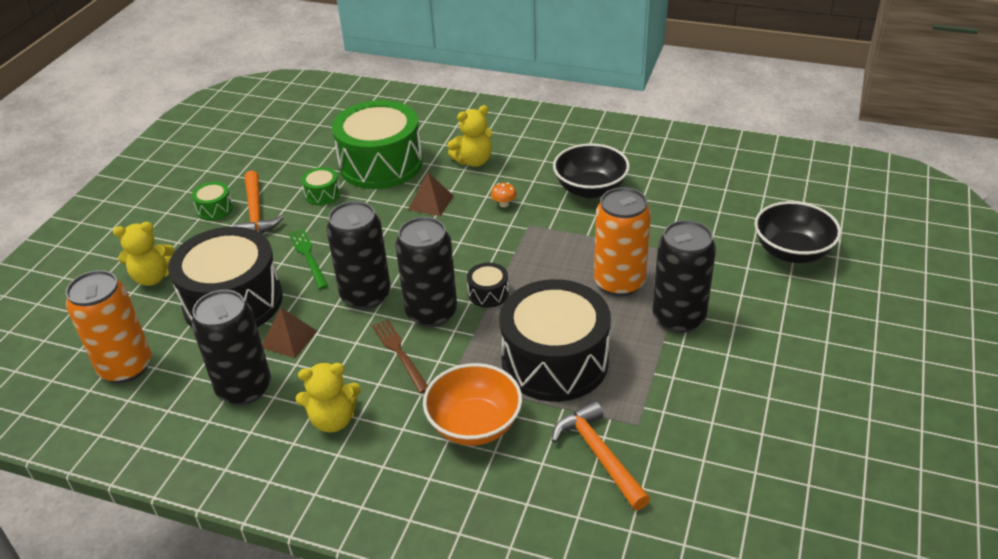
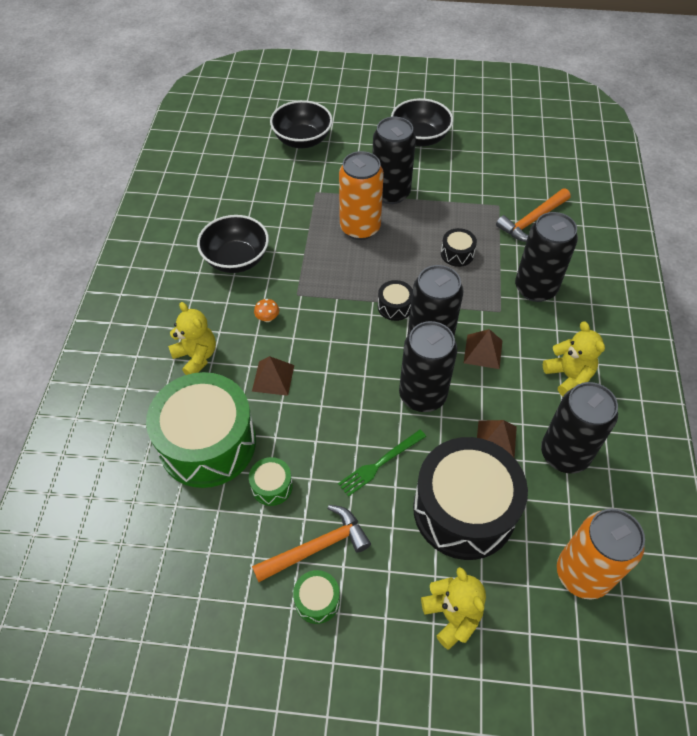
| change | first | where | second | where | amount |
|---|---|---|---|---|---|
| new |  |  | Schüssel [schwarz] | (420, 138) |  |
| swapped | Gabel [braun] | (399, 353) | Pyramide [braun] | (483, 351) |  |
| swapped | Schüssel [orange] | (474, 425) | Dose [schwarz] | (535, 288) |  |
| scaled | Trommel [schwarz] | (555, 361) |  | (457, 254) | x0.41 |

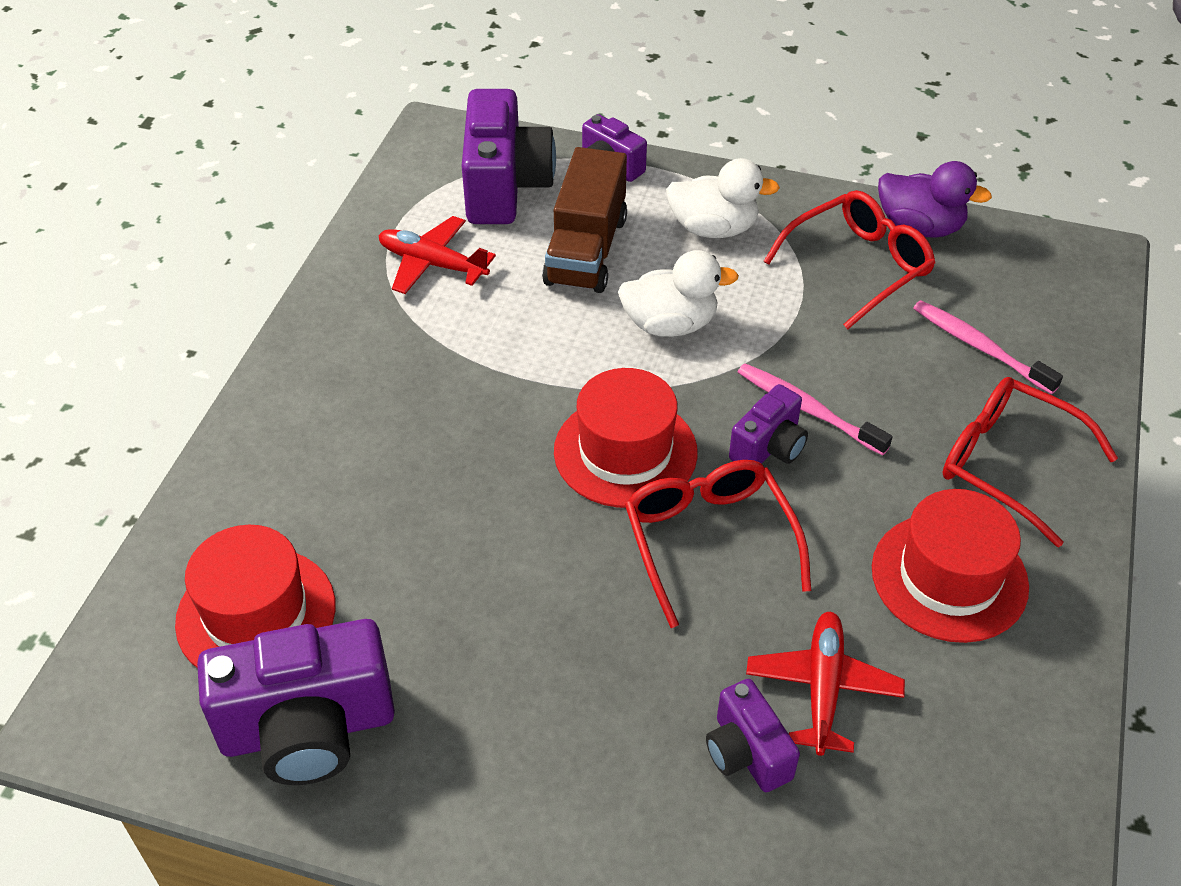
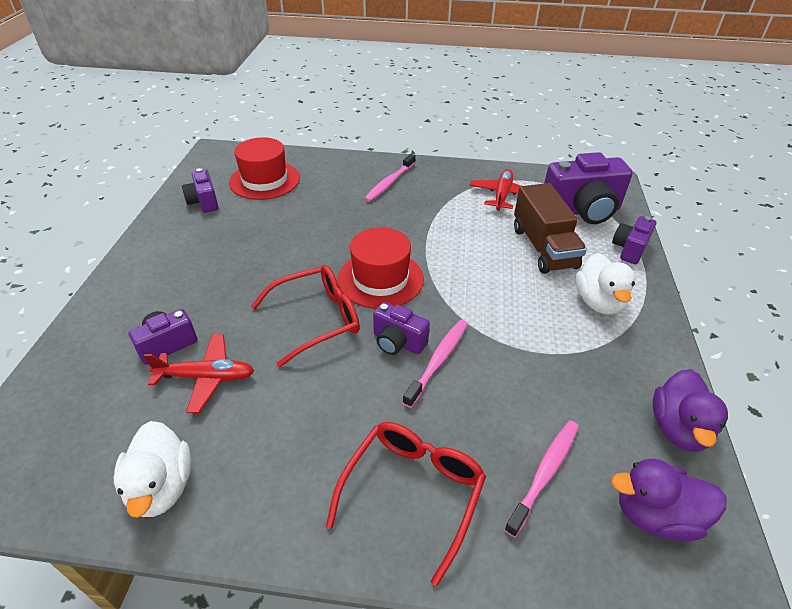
| change | first | where | second | where | amount |
|---|---|---|---|---|---|
| gone | Brille [rot] | (858, 266) |  |  |  |
| gone | Hut [rot] | (949, 577) |  |  |  |
| new |  |  | Zahnbürste [rosa] | (389, 183) |  |
| new |  |  | Ente [lila] | (655, 515) |  |
| shifted | Ente [weiß] | (670, 324) |  | (161, 486) |  |
| rotated | Lastwagen [braun] | (586, 250) |  | (543, 247) | 105 degrees counterclockwise |
| scaled | Kamera [lila] | (308, 729) |  | (204, 202) | x0.54 |

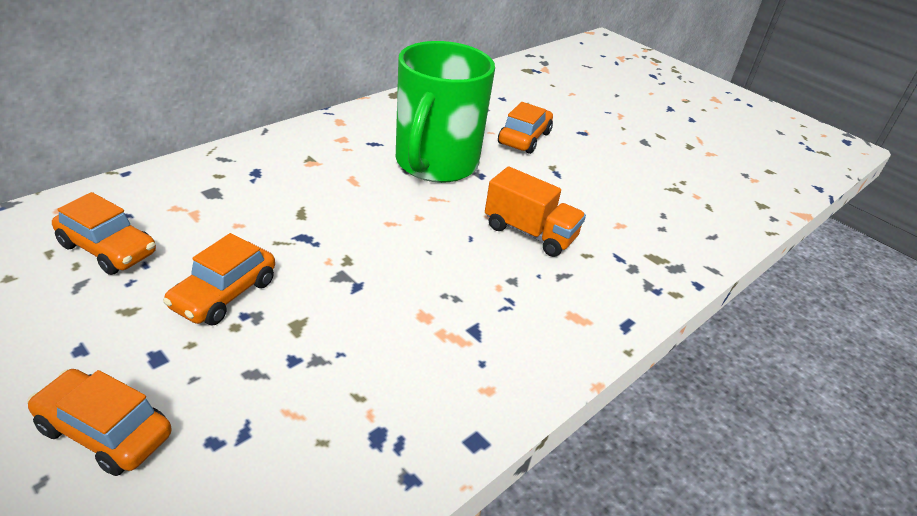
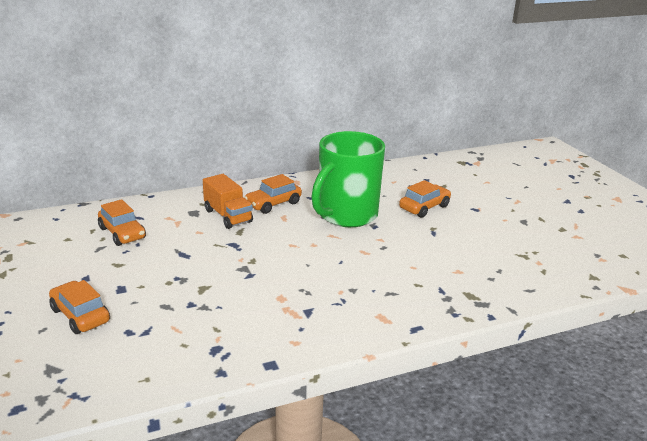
| change | first | where | second | where | amount |
|---|---|---|---|---|---|
| shifted | Auto [orange] | (224, 294) |  | (273, 204) |  |
| shifted | Lastwagen [orange] | (530, 233) |  | (228, 216) |  |

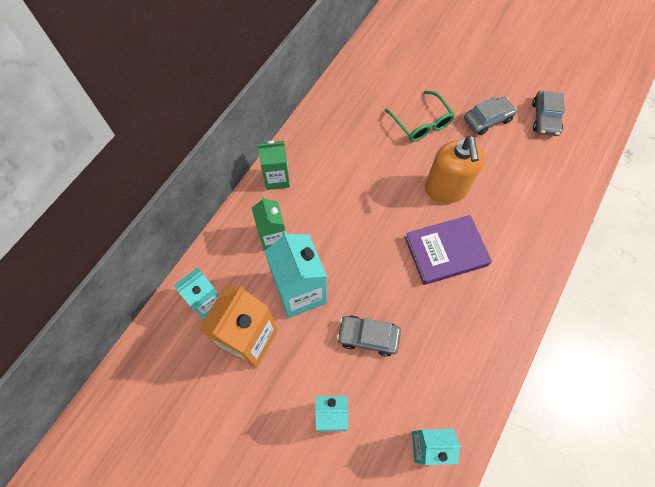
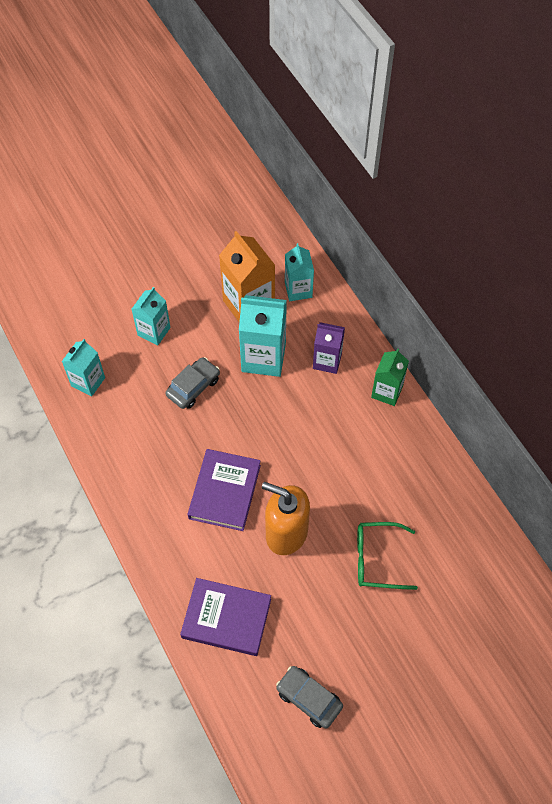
| change | first | where | second | where | amount |
|---|---|---|---|---|---|
| gone | Auto [grau] | (487, 120) |  |  |  |
| new |  |  | Buch [lila] | (226, 618) |  |
| repainted | Getränkekarton [grün] | (273, 237) | Getränkekarton [lila] | (327, 361) |  |

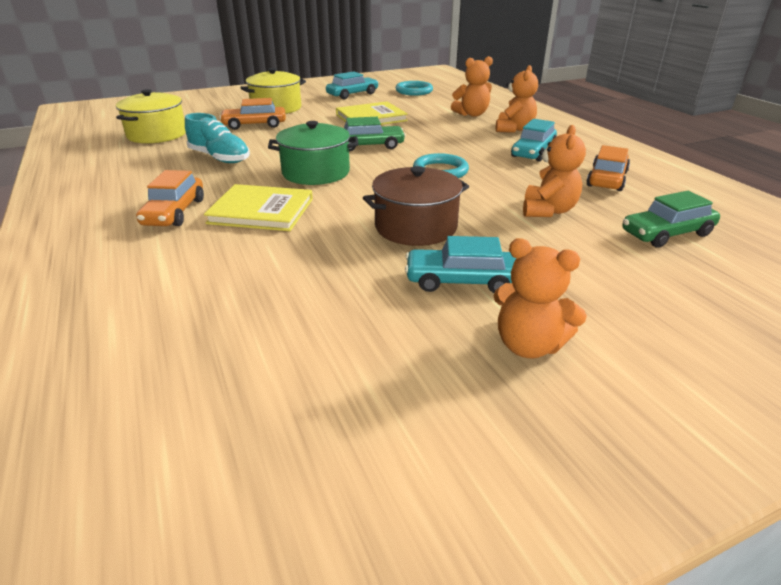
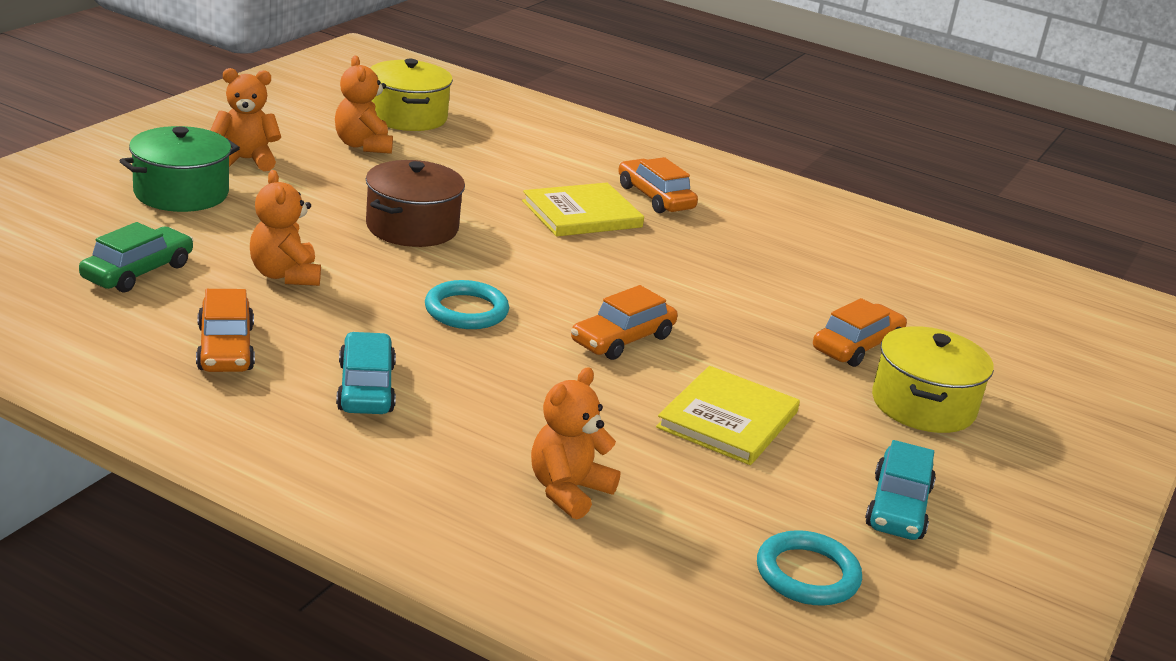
| change | first | where | second | where | amount |
|---|---|---|---|---|---|
| gone | Schuh [türkis] | (220, 158) |  |  |  |
| gone | Auto [türkis] | (461, 281) |  |  |  |
| shifted | Kochtopf [gelb] | (157, 134) |  | (407, 117) |  |
| shifted | Kochtopf [grün] | (316, 172) |  | (181, 193) |  |
| shifted | Teddybär [orange] | (514, 129) |  | (363, 145) |  |
| repainted | Auto [grün] | (369, 146) | Auto [orange] | (622, 339) |  |

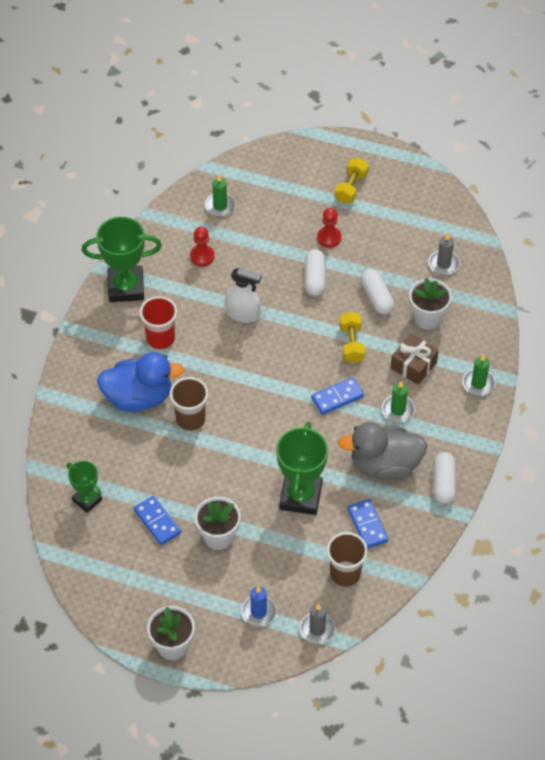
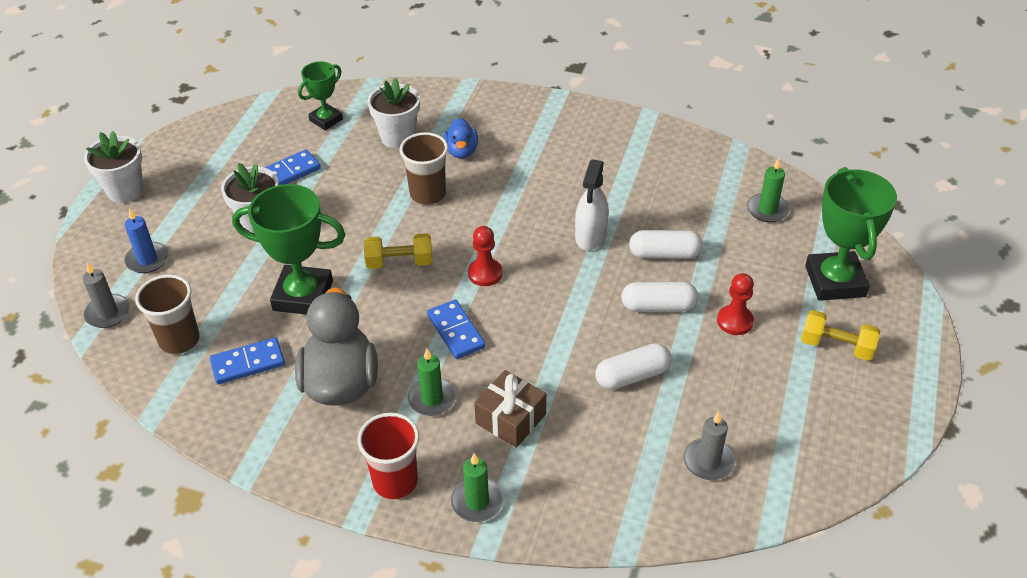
| change | first | where | second | where | amount |
|---|---|---|---|---|---|
| shifted | Pokal [grün] | (126, 287) |  | (835, 281) |  |
| shifted | Becher [rot] | (160, 338) |  | (395, 481) |  |
| shifted | Bauer [rot] | (202, 256) |  | (485, 273) |  |
| shifted | Hantel [gelb] | (351, 344) |  | (399, 262) |  |
| shifted | Blumentopf [weiß] | (427, 318) |  | (397, 137) |  |
| shifted | Kapsel [weiß] | (443, 483) |  | (664, 254) |  |
| scaled | Ente [blau] | (138, 397) |  | (461, 151) | x0.52 |

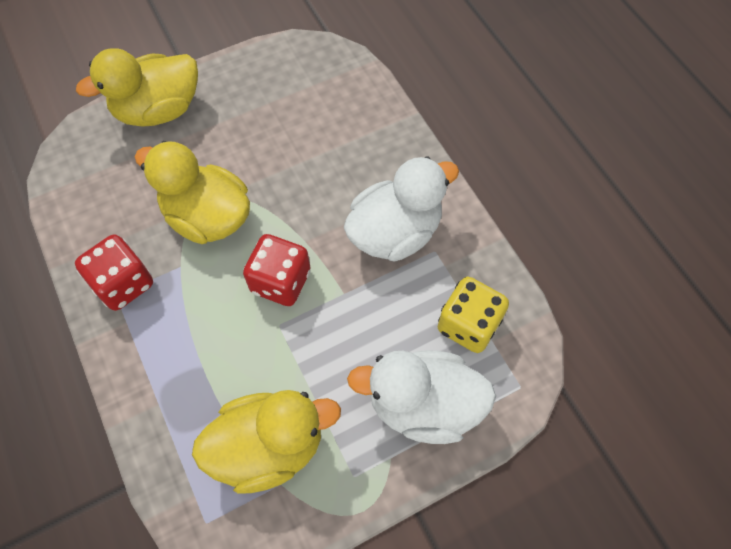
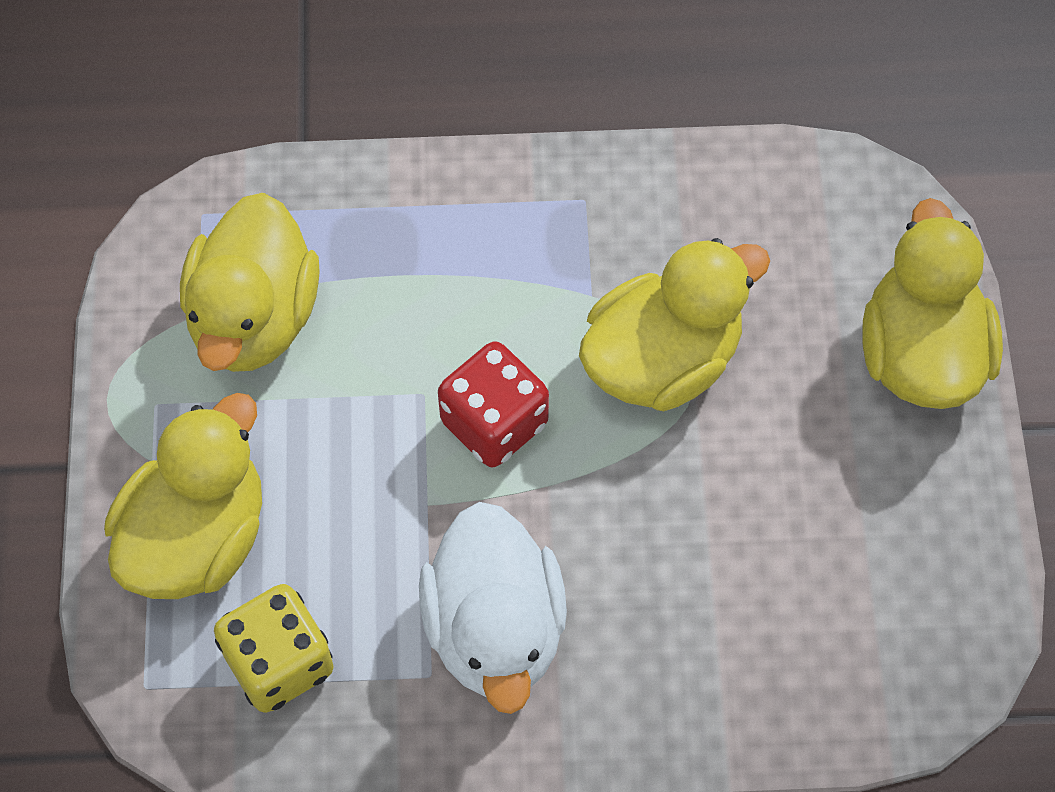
| change | first | where | second | where | amount |
|---|---|---|---|---|---|
| gone | Spielwürfel [rot] | (124, 284) |  |  |  |
| repainted | Ente [weiß] | (423, 405) | Ente [gelb] | (197, 537) |  |

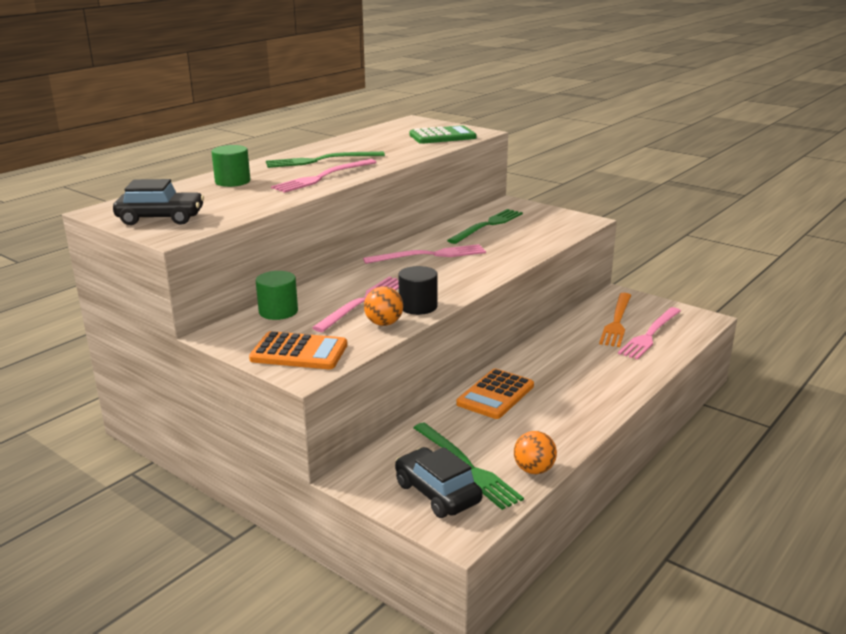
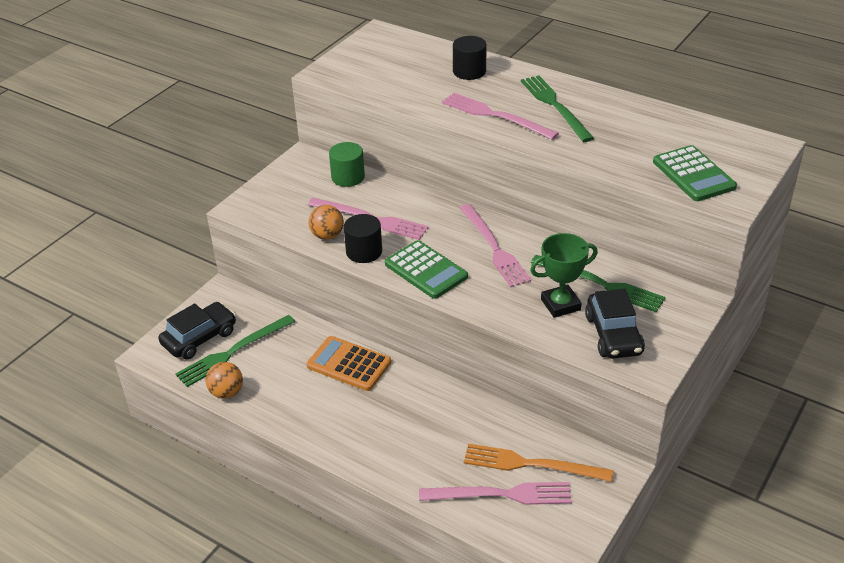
| change | first | where | second | where | amount |
|---|---|---|---|---|---|
| gone | Taschenrechner [orange] | (299, 352) |  |  |  |
| new |  |  | Taschenrechner [grün] | (426, 270) |  |
| new |  |  | Pokal [grün] | (560, 305) |  |
| shifted | Auto [schwarz] | (161, 218) |  | (613, 335) |  |
| repainted | Vollzylinder [grün] | (232, 181) | Vollzylinder [schwarz] | (469, 71) |  |
| rotated | Gabel [rosa] | (650, 334) |  | (501, 494) | 150 degrees clockwise |

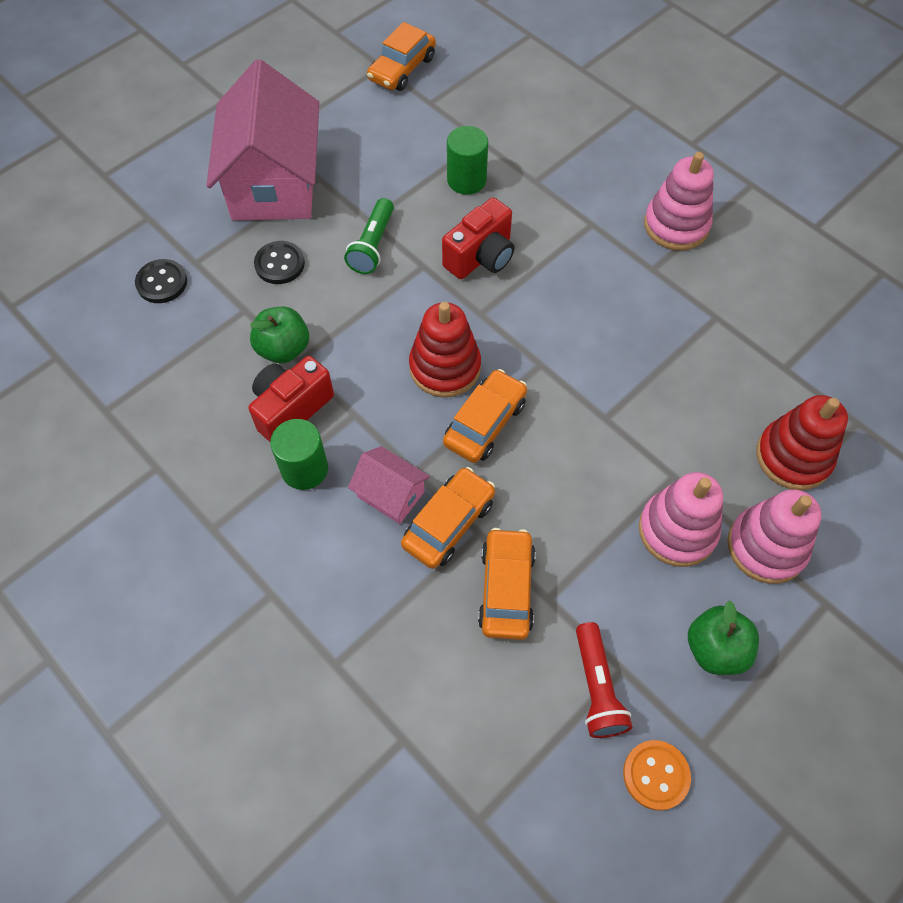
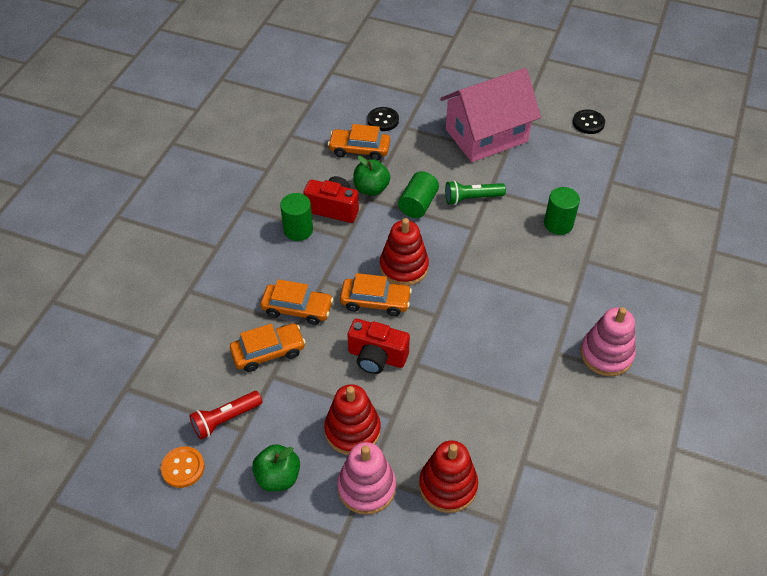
| change | first | where | second | where | amount |
|---|---|---|---|---|---|
| gone | Haus [rosa] | (390, 494) |  |  |  |
| new |  |  | Vollzylinder [grün] | (418, 204) |  |
| shifted | Knopf [schwarz] | (279, 264) |  | (588, 123) |  |
| shifted | Auto [orange] | (402, 69) |  | (359, 149) |  |
| shifted | Kamera [rot] | (481, 257) |  | (377, 357) |  |
| repainted | Stapelspielzeug [rosa] | (677, 530) | Stapelspielzeug [rot] | (352, 430) |  |

